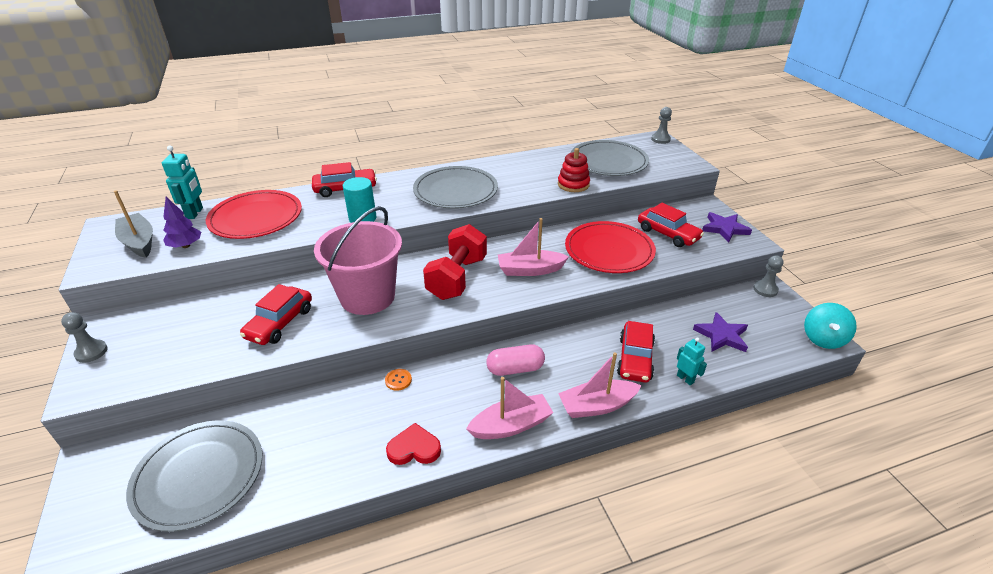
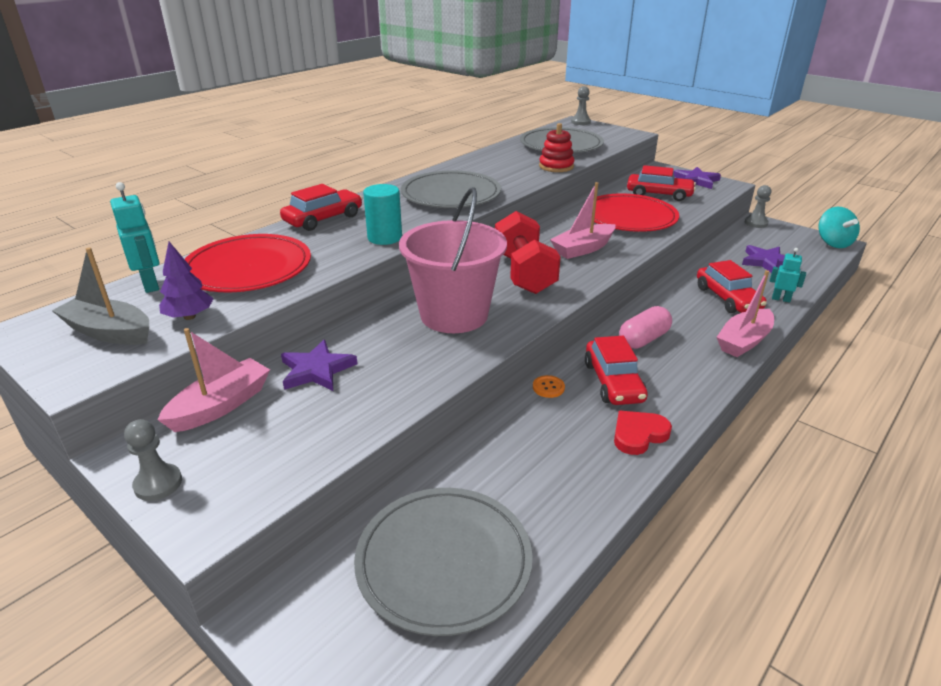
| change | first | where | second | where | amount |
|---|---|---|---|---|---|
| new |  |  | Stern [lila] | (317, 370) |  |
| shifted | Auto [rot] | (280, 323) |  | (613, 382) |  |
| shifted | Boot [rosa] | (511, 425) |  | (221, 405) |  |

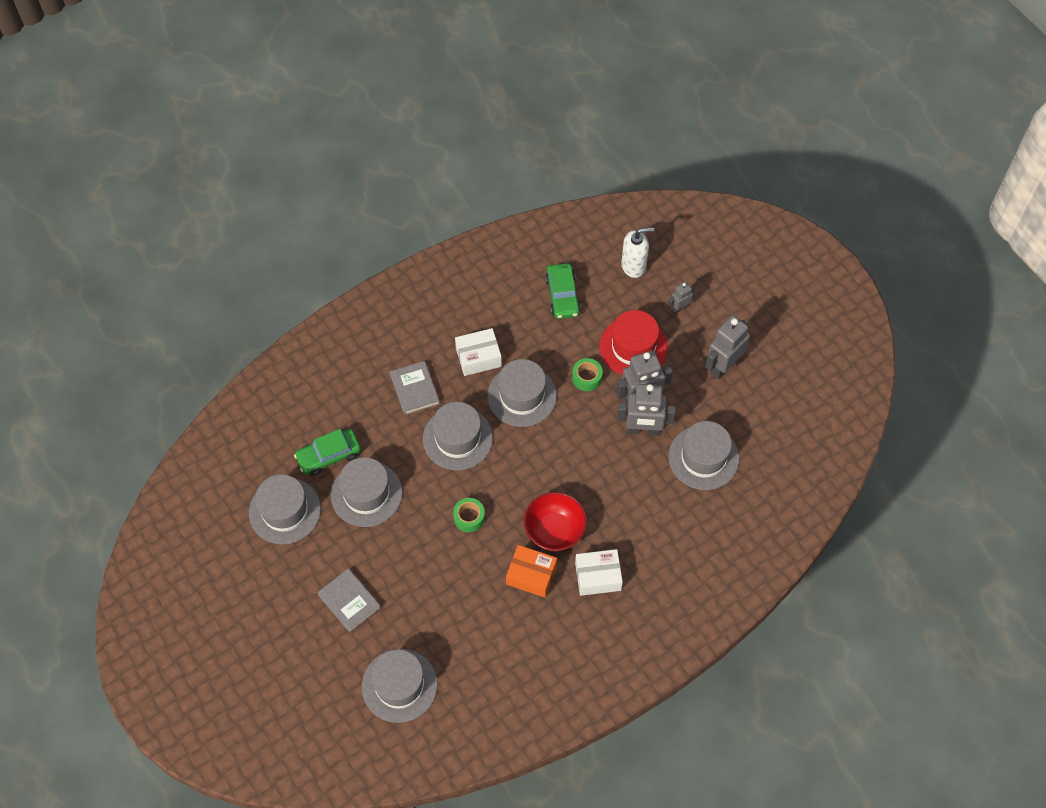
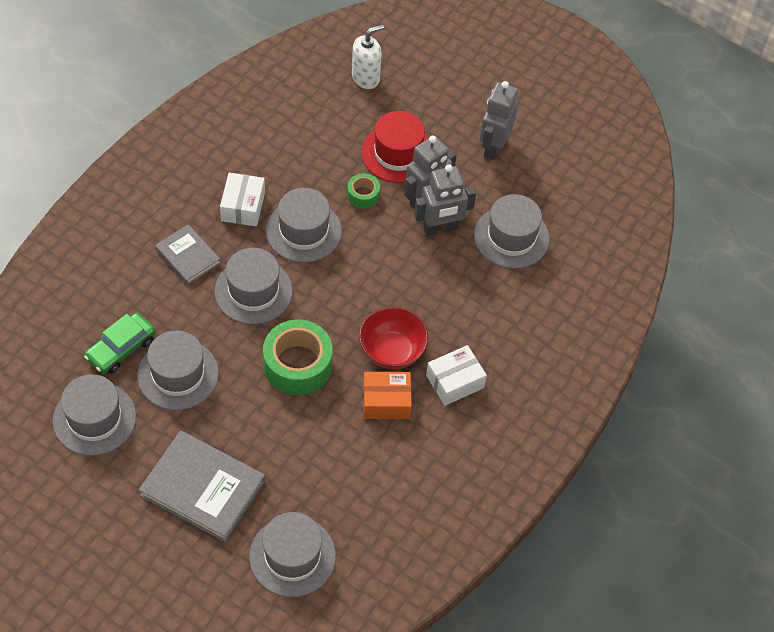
| change | first | where | second | where | amount |
|---|---|---|---|---|---|
| gone | Auto [grün] | (562, 295) |  |  |  |
| gone | Roboter [grau] | (679, 308) |  |  |  |
| rotated | Schachtel [weiß] | (478, 357) |  | (243, 206) | 45 degrees counterclockwise |
| scaled | Buch [grau] | (349, 601) |  | (203, 488) | x1.69 |
| scaled | Klebeband [grün] | (469, 517) |  | (297, 365) | x1.97 |

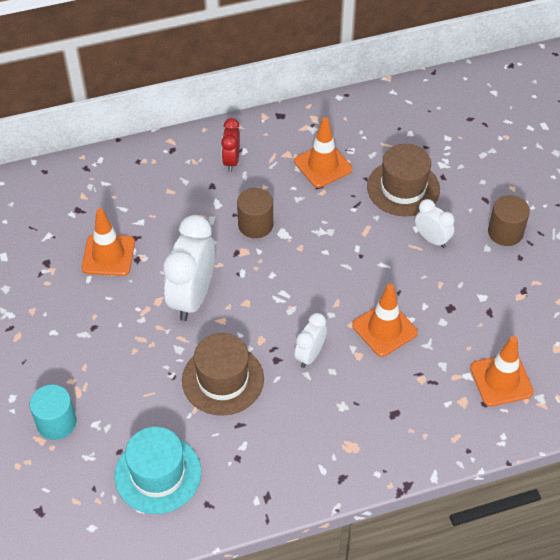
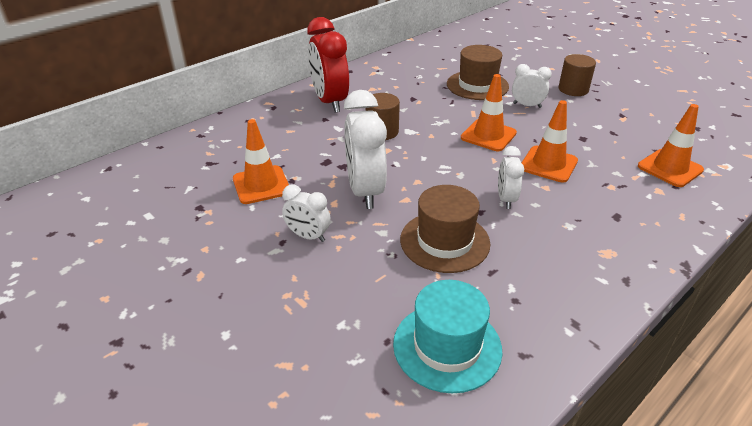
| change | first | where | second | where | amount |
|---|---|---|---|---|---|
| gone | Vollzylinder [türkis] | (56, 422) |  |  |  |
| new |  |  | Wecker [weiß] | (308, 236) |  |
| shifted | Leitkegel [orange] | (323, 165) |  | (488, 135) |  |
| scaled | Wecker [rot] | (231, 161) |  | (330, 102) | x1.87 |

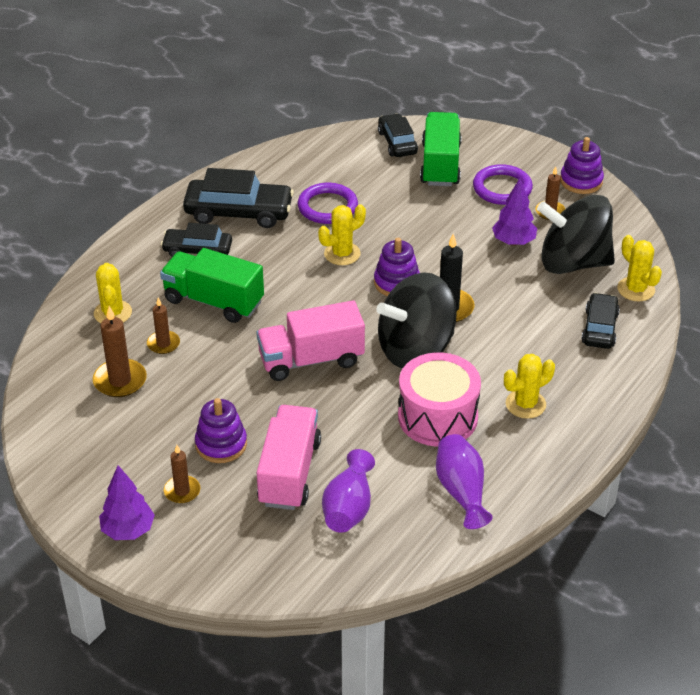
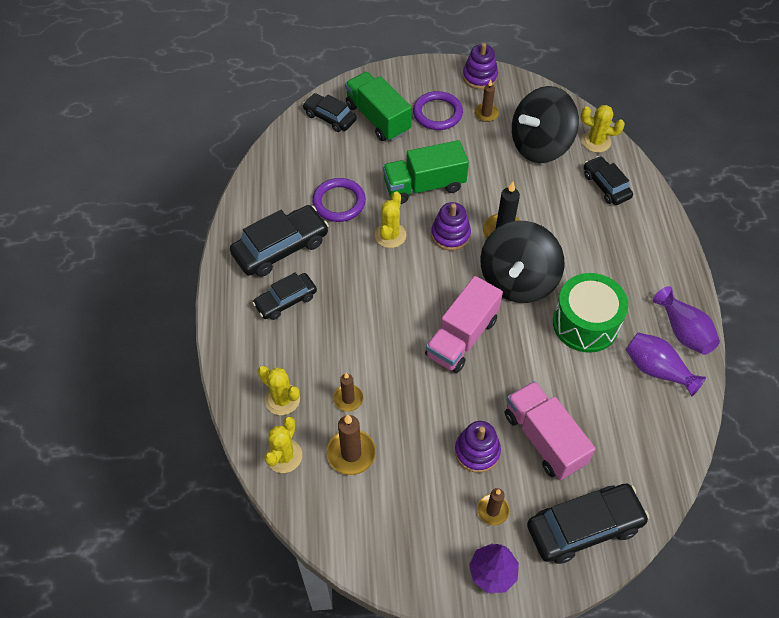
| change | first | where | second | where | amount |
|---|---|---|---|---|---|
| gone | Baum [lila] | (513, 242) |  |  |  |
| new |  |  | Auto [schwarz] | (584, 527) |  |
| shifted | Lastwagen [grün] | (213, 301) |  | (424, 186) |  |
| shifted | Vase [lila] | (348, 508) |  | (683, 331) |  |
| shifted | Kaktus [gelb] | (525, 404) |  | (284, 456) |  |
| repainted | Trommel [rosa] | (437, 417) | Trommel [grün] | (585, 323) |  |

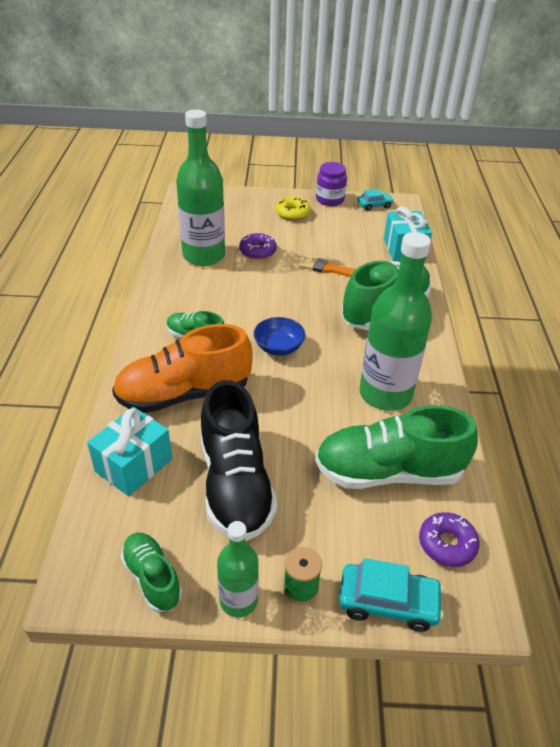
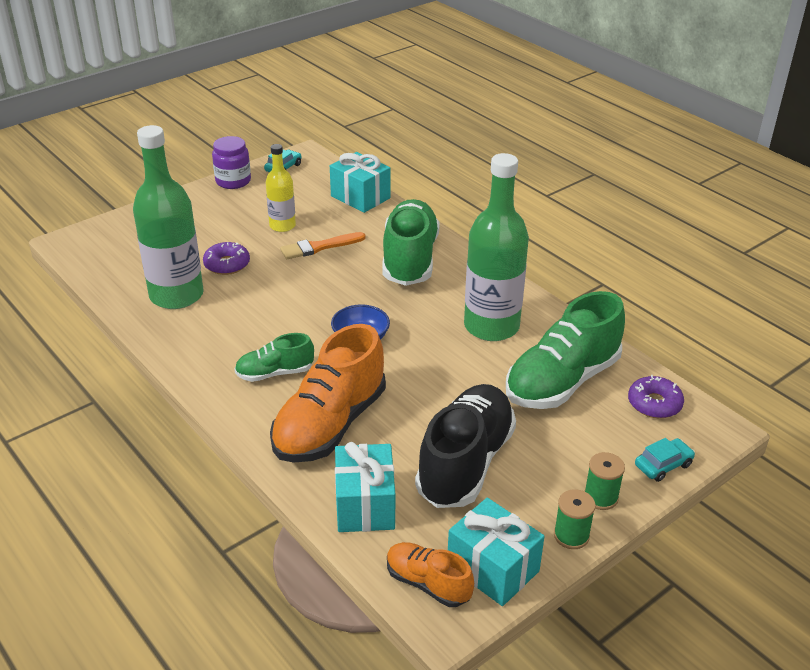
| change | first | where | second | where | amount |
|---|---|---|---|---|---|
| gone | Donut [gelb] | (292, 213) |  |  |  |
| new |  |  | Flasche [gelb] | (282, 226) |  |
| new |  |  | Schuh [orange] | (428, 583) |  |
| swapped | Schuh [grün] | (152, 578) | Geschenk [türkis] | (493, 568) |  |
| swapped | Flasche [grün] | (238, 600) | Garnrolle [grün] | (571, 535) |  |
| rotated | Schuh [schwarz] | (235, 484) |  | (465, 463) | 105 degrees counterclockwise |
| scaled | Auto [türkis] | (388, 602) |  | (663, 465) | x0.65 |

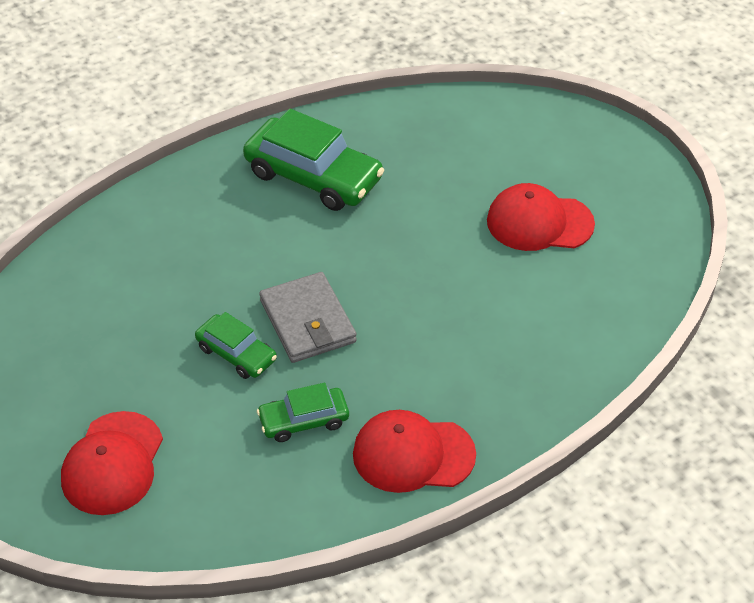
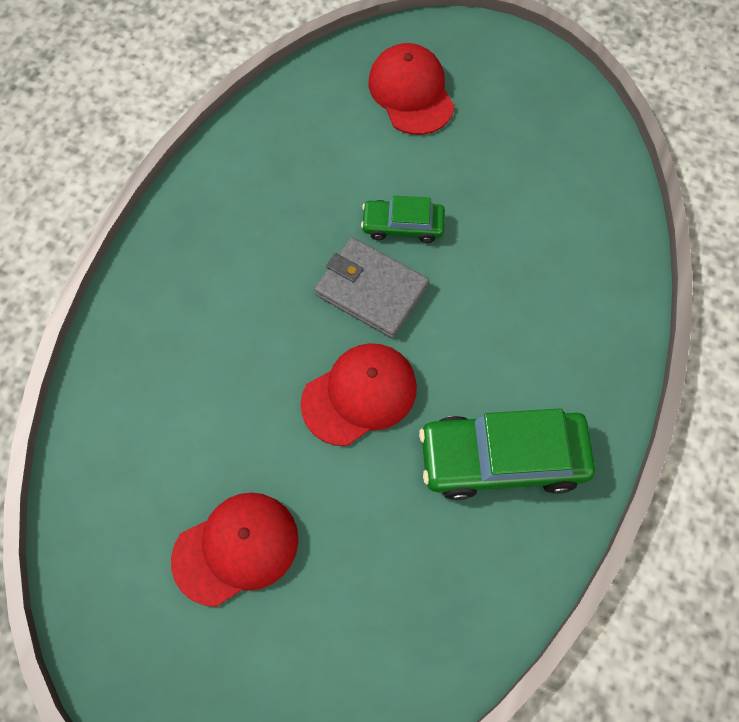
| change | first | where | second | where | amount |
|---|---|---|---|---|---|
| gone | Auto [grün] | (304, 420) |  |  |  |
| shifted | Kappe [rot] | (413, 454) |  | (359, 395) |  |

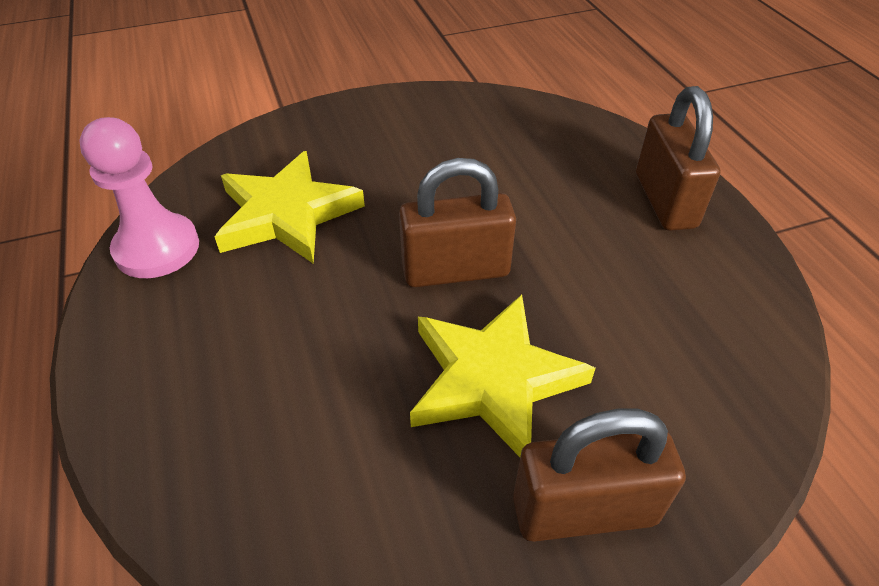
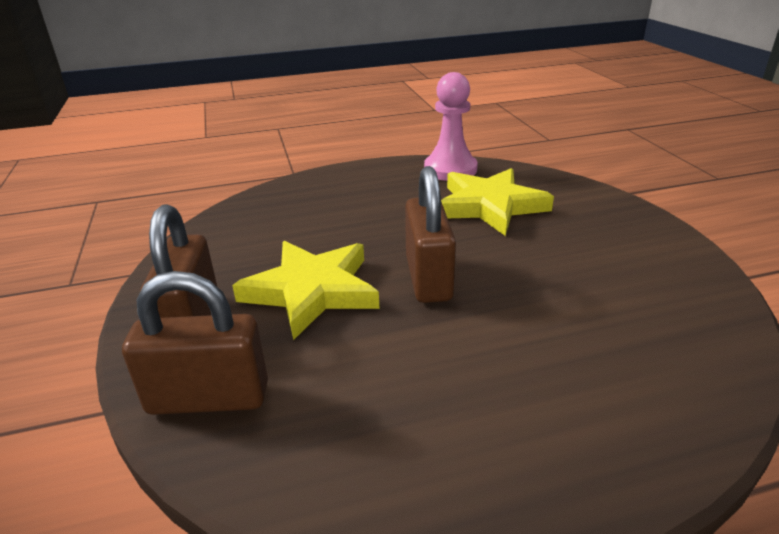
| change | first | where | second | where | amount |
|---|---|---|---|---|---|
| shifted | Vorhängeschloss [braun] | (664, 201) |  | (208, 398) |  |

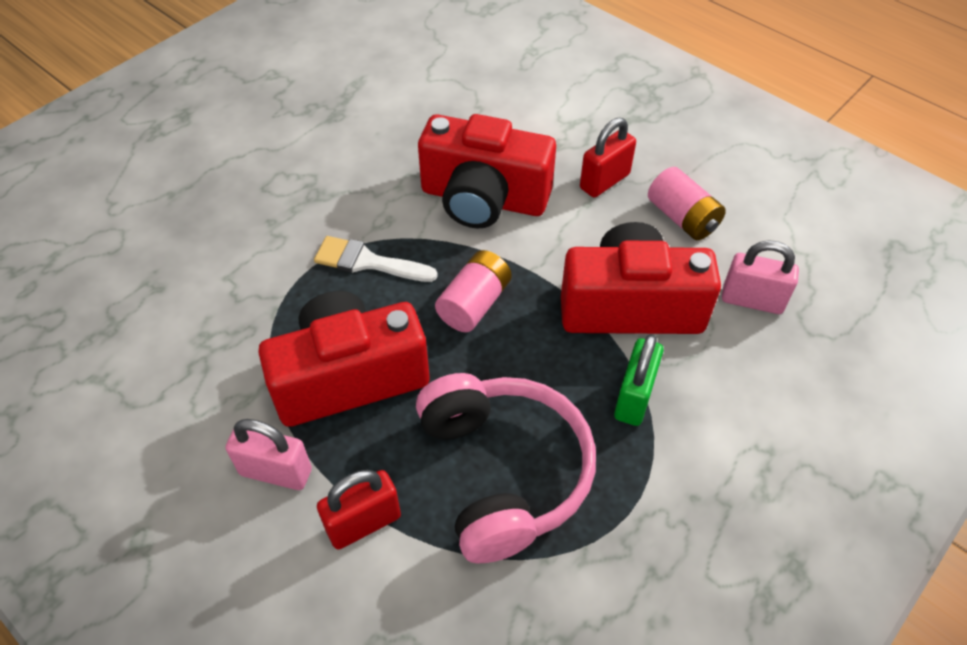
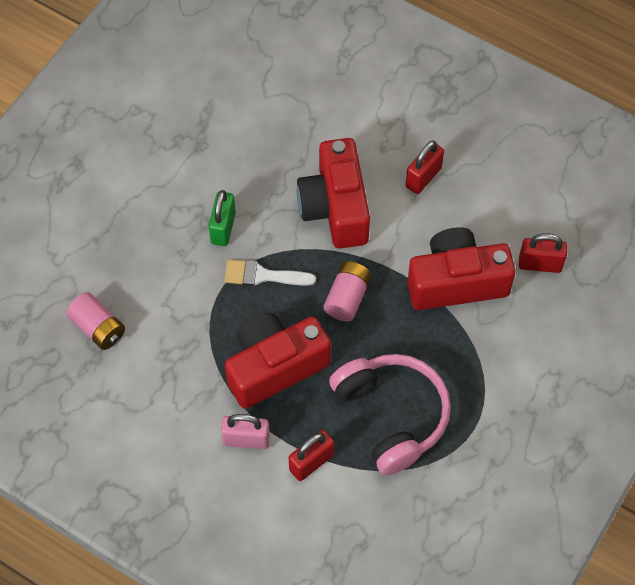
| change | first | where | second | where | amount |
|---|---|---|---|---|---|
| shifted | Vorhängeschloss [grün] | (634, 397) |  | (223, 228) |  |
| shifted | Batterie [rosa] | (682, 218) |  | (98, 328) |  |
| repainted | Vorhängeschloss [rosa] | (752, 300) | Vorhängeschloss [rot] | (540, 264) |  |
| rotated | Kamera [rot] | (483, 199) |  | (335, 207) | 75 degrees clockwise |

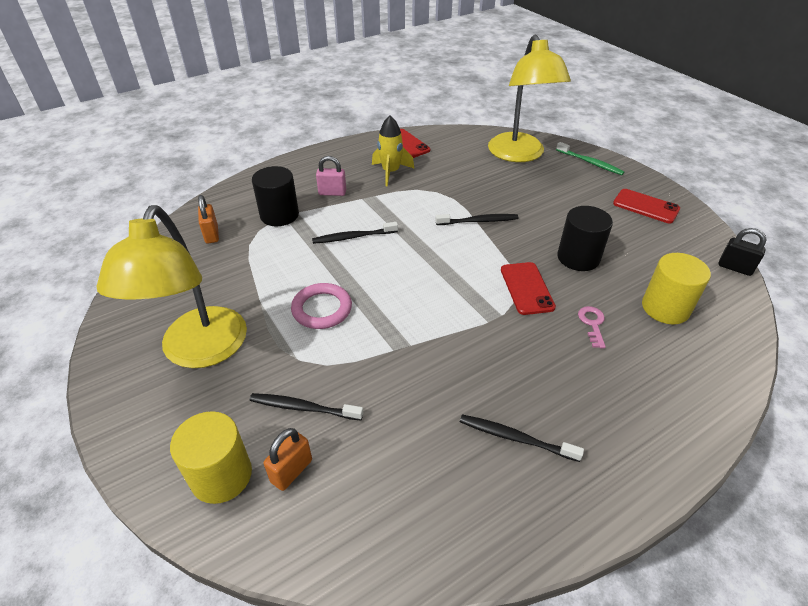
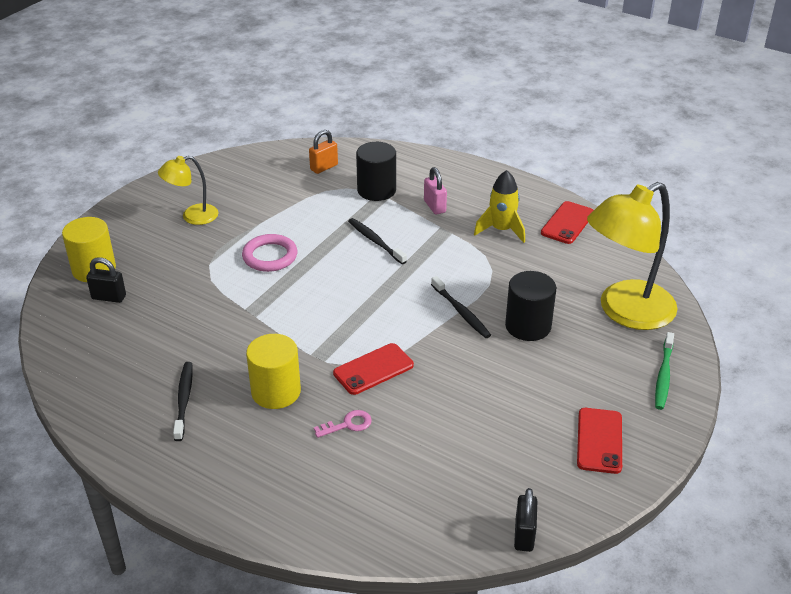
| change | first | where | second | where | amount |
|---|---|---|---|---|---|
| gone | Zahnbürste [schwarz] | (303, 408) |  |  |  |
| shifted | Vollzylinder [schwarz] | (578, 257) |  | (528, 326) |  |
| shifted | Vollzylinder [gelb] | (665, 308) |  | (276, 392) |  |
| repainted | Vorhängeschloss [orange] | (291, 471) | Vorhängeschloss [schwarz] | (109, 297) |  |
| scaled | Lampe [gelb] | (199, 351) |  | (192, 216) | x0.52 |

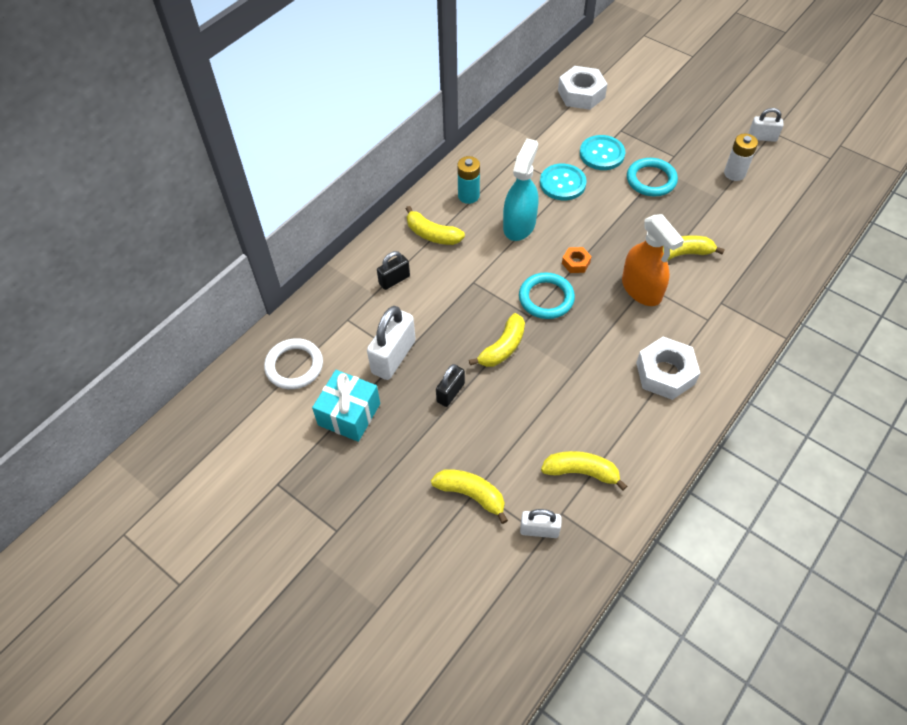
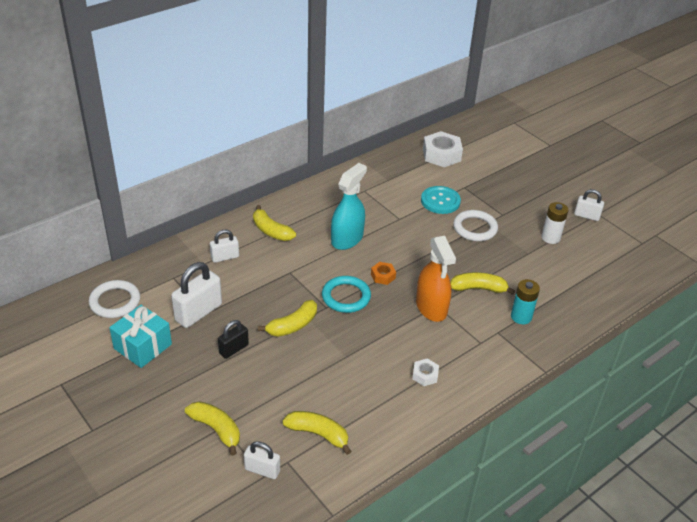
| change | first | where | second | where | amount |
|---|---|---|---|---|---|
| gone | Knopf [türkis] | (562, 183) |  |  |  |
| shifted | Batterie [türkis] | (468, 196) |  | (521, 317) |  |
| repainted | Vorhängeschloss [schwarz] | (394, 280) | Vorhängeschloss [weiß] | (225, 257) |  |
| repainted | Ring [türkis] | (651, 180) | Ring [weiß] | (475, 228) |  |
| scaled | Sechskantmutter [weiß] | (665, 373) |  | (425, 375) | x0.51 |

